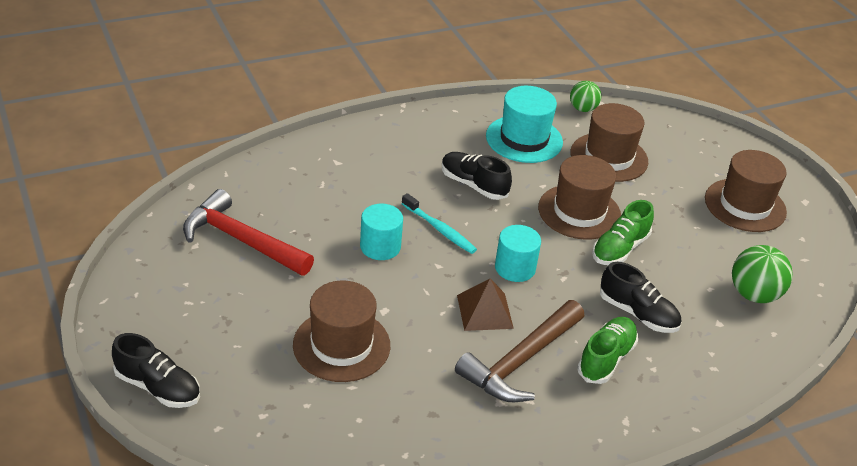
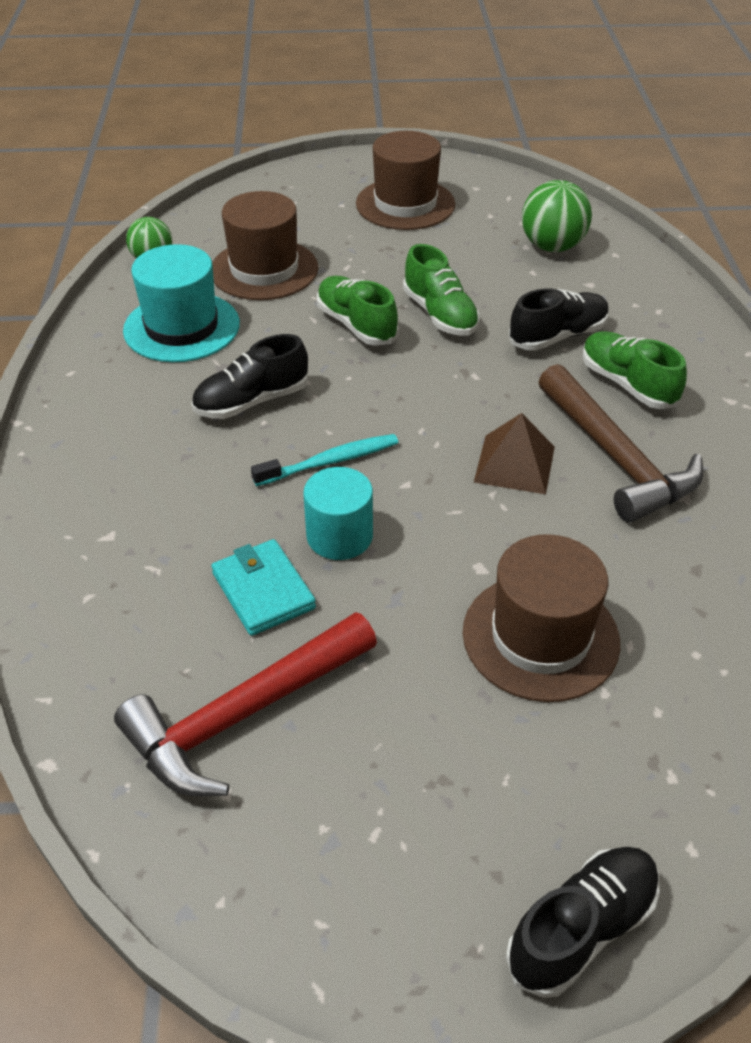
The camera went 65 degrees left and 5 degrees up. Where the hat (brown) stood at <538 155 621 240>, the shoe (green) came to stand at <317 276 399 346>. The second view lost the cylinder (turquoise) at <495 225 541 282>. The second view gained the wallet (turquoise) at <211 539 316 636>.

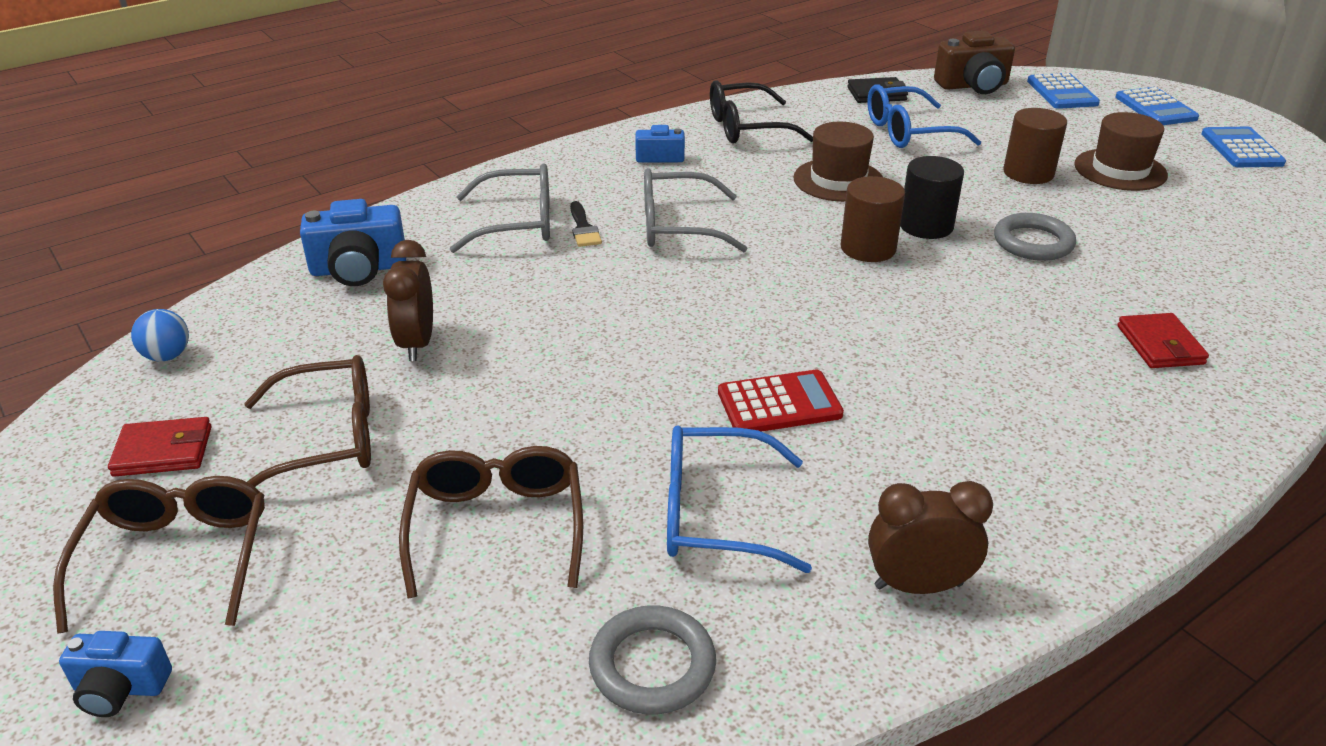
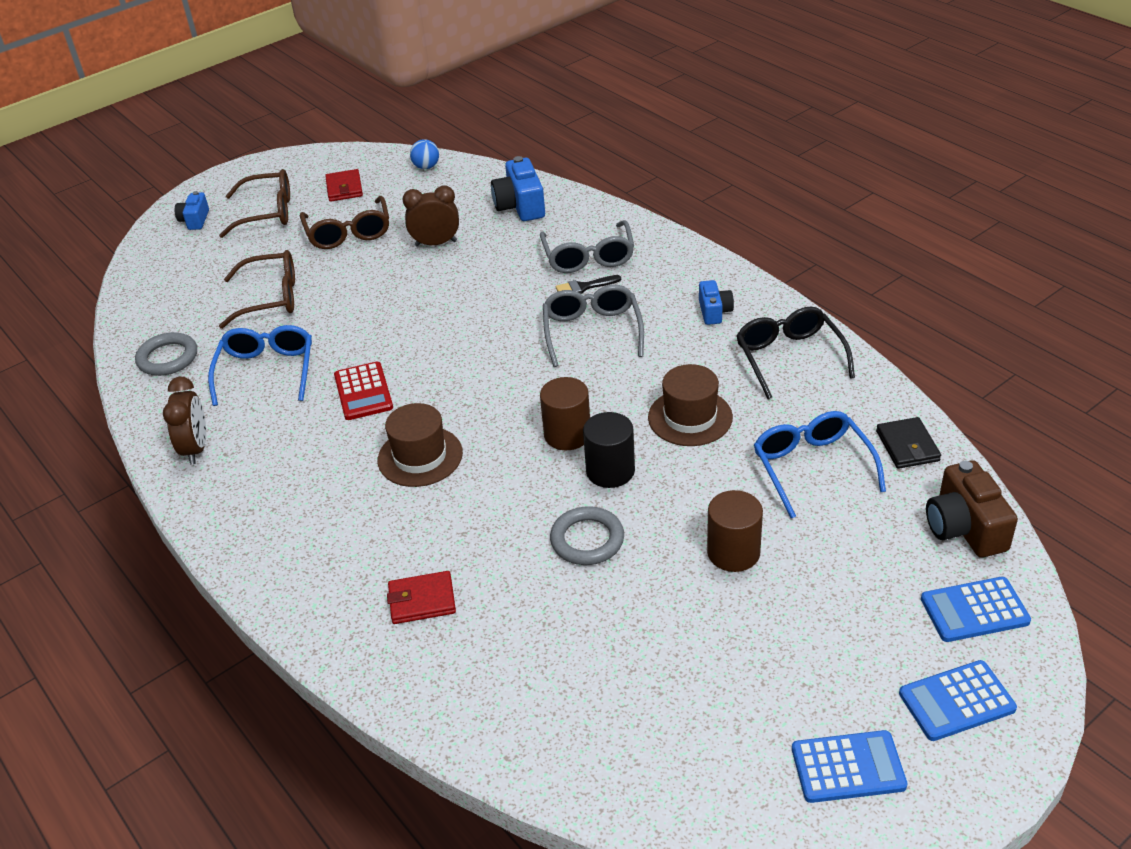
The camera went 90 degrees right and 5 degrees up. The hat (brown) ended up elsewhere, having gone from <1074 112 1168 191> to <378 403 463 487>.

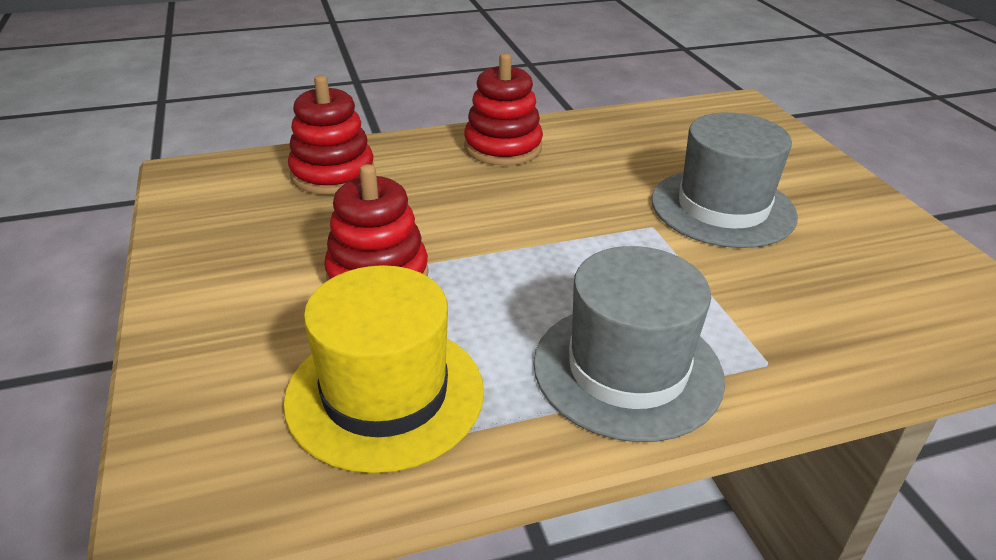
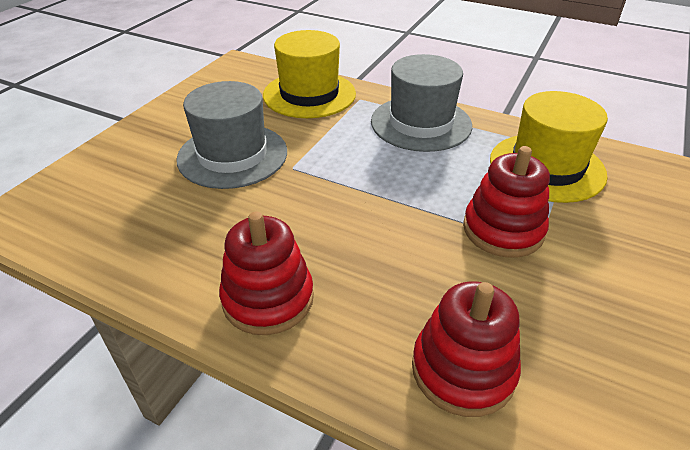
The camera went 135 degrees left and 5 degrees up. The second view gained the hat (yellow) at <263 30 356 118>.

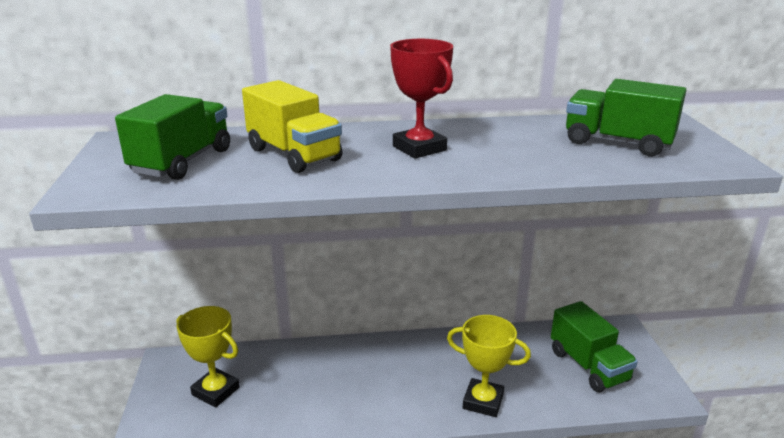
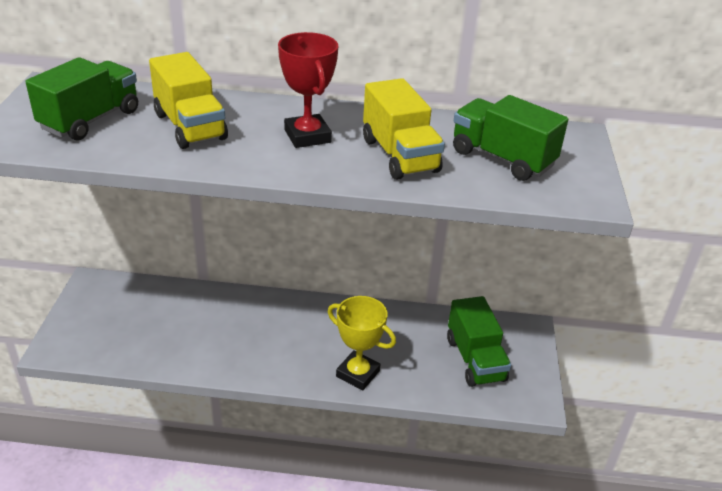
The camera went 10 degrees right and 10 degrees up. The second view lost the trophy (yellow) at <177 306 240 408>. The second view gained the truck (yellow) at <363 78 445 180>.

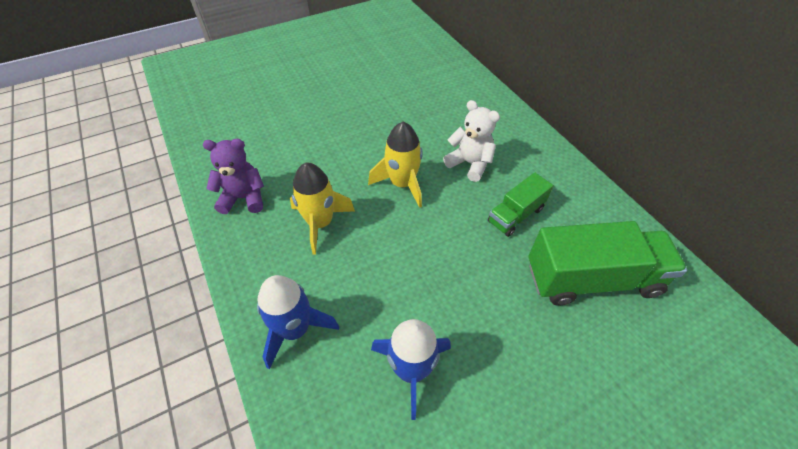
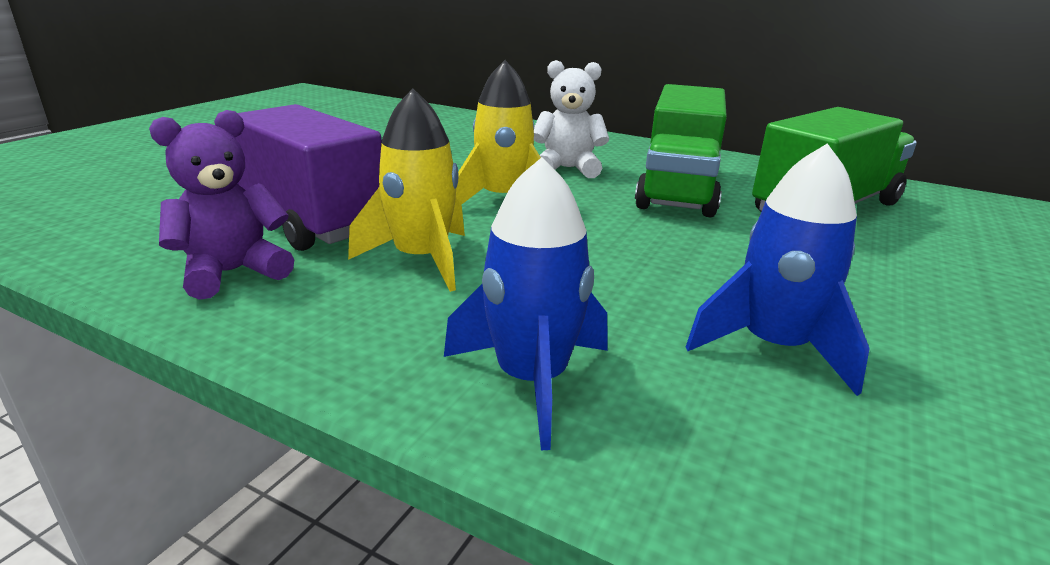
The camera went 35 degrees left and 25 degrees down. The size of the truck (green) at <488 173 553 237> changed by a factor of 1.81. The second view gained the truck (purple) at <235 104 382 251>.

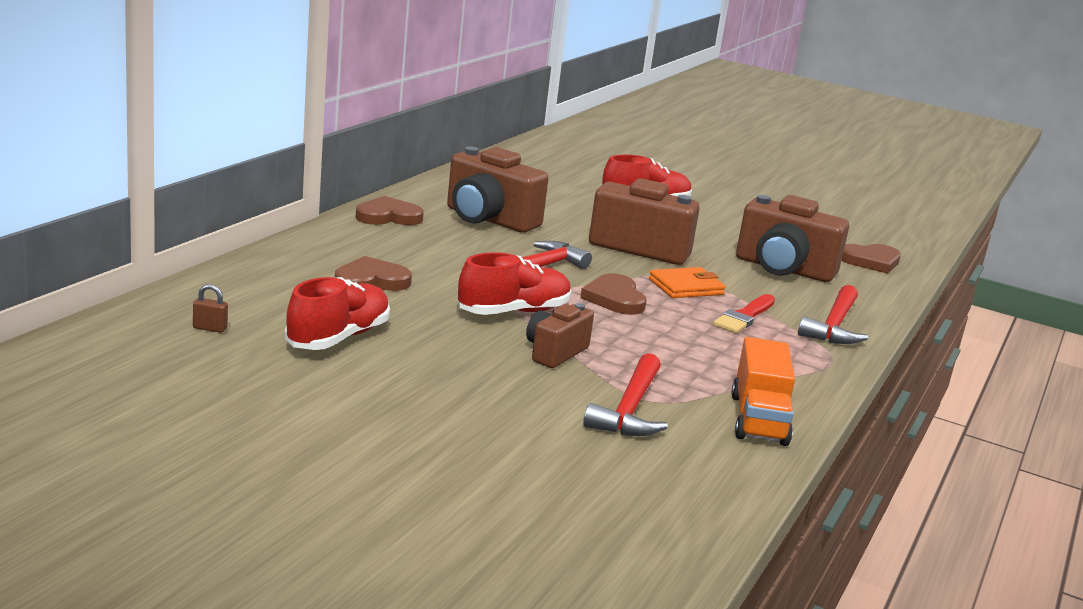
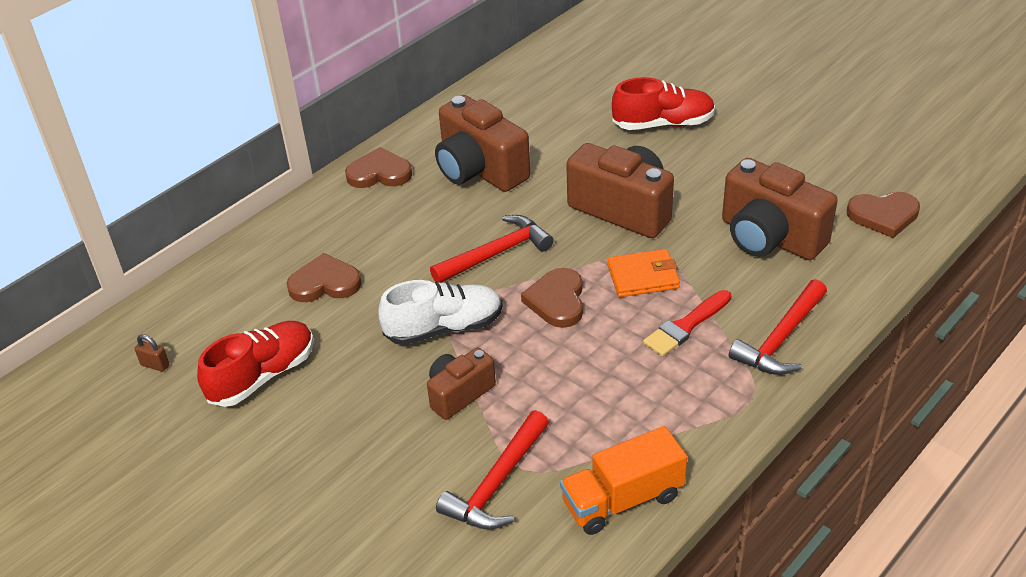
The camera went 20 degrees right and 20 degrees up. What was the shoe (red) at <458 252 571 315> turned into the shoe (white) at <378 280 503 345>. The truck (orange) at <731 337 795 446> ended up facing another way, 45 degrees clockwise from before.

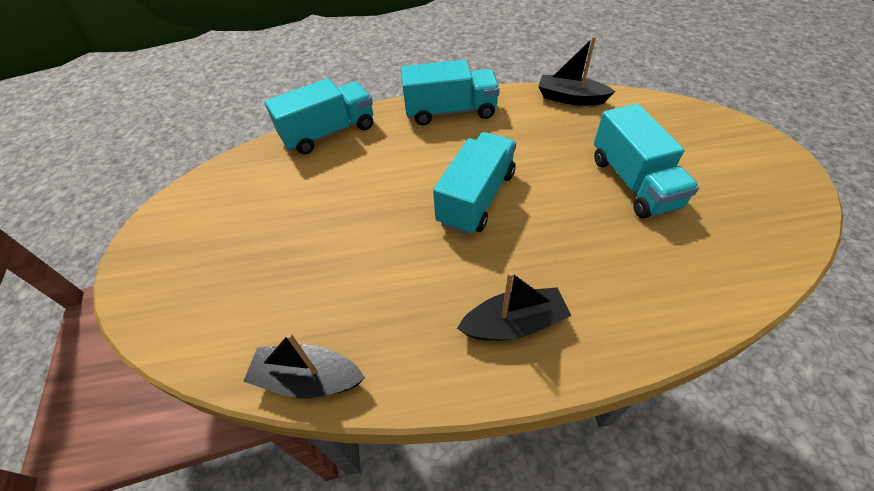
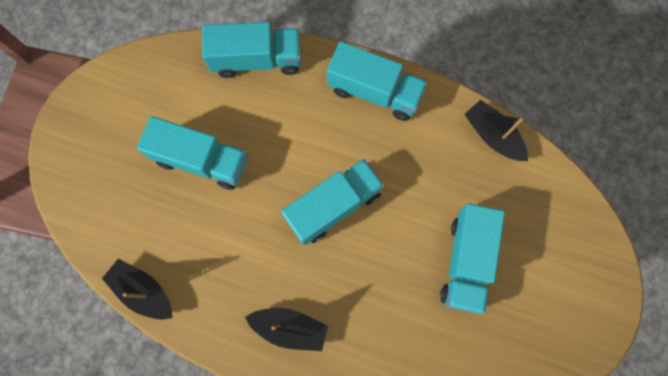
The camera went 25 degrees right and 25 degrees up. The second view gained the truck (turquoise) at <137 116 247 190>.

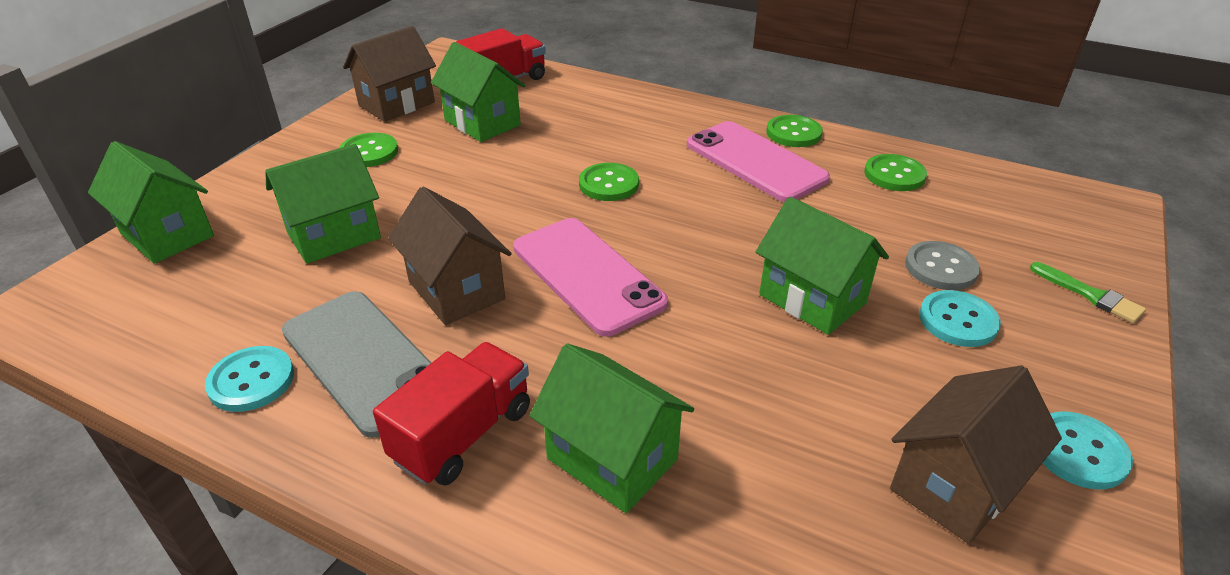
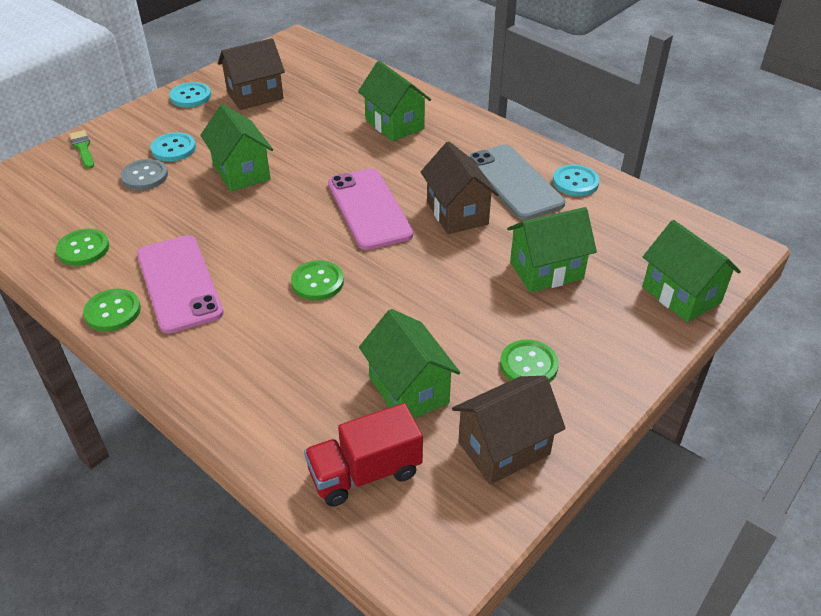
The camera went 165 degrees left and 5 degrees up. The second view lost the truck (red) at <373 342 530 486>.

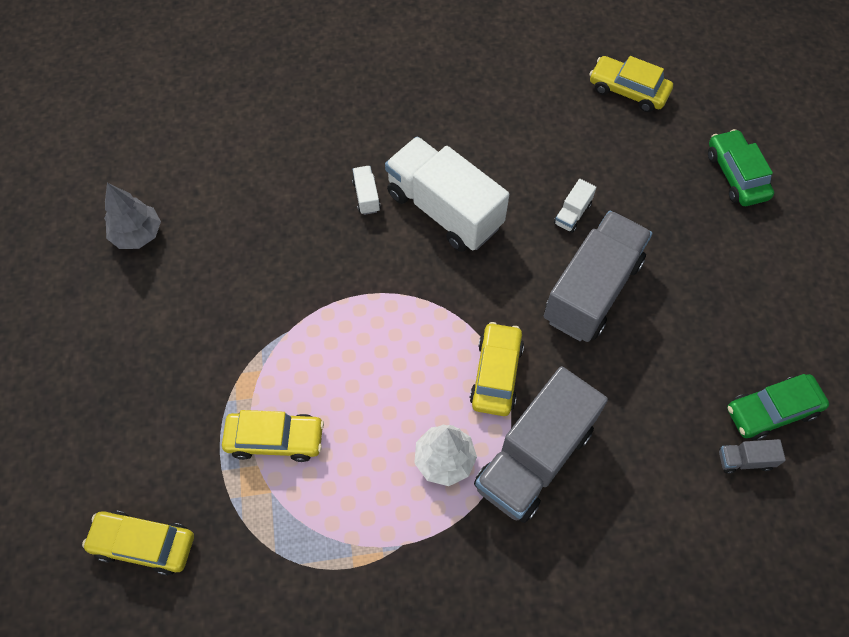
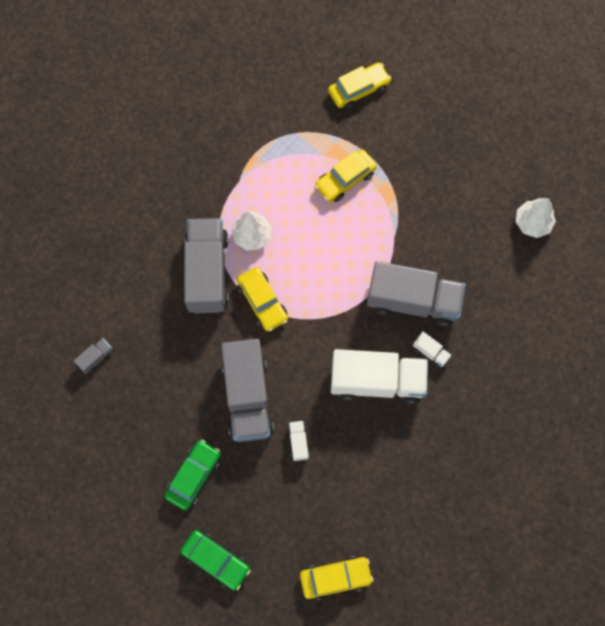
The camera went 140 degrees right and 10 degrees up. What was the tree (grey) at <104 183 161 249> turned into the tree (white) at <516 198 556 238>. The car (green) ended up elsewhere, having gone from <727 374 829 441> to <165 440 221 510>. The second view gained the truck (grey) at <367 261 466 327>.

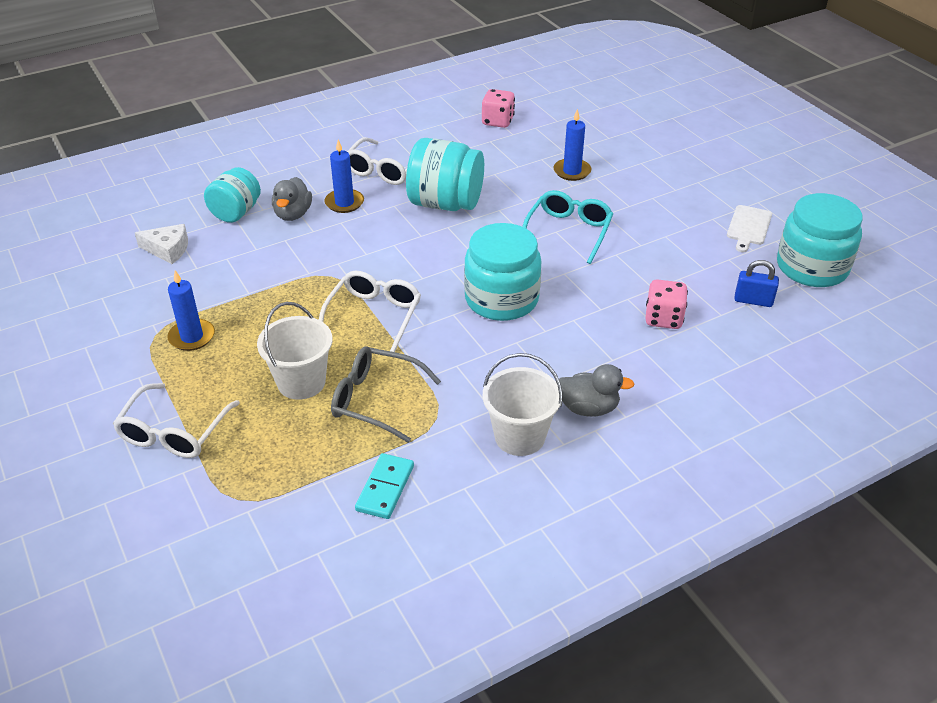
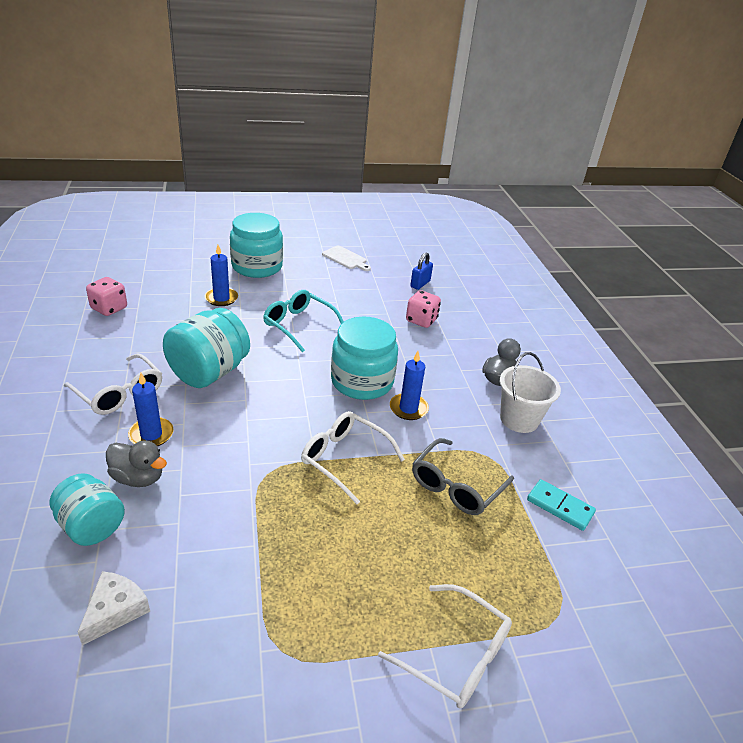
The camera went 75 degrees left and 5 degrees down. The jar (turquoise) ended up elsewhere, having gone from <777 193 863 287> to <230 213 283 278>. The candle (blue) ended up elsewhere, having gone from <167 270 215 351> to <390 351 429 420>. The second view lost the bucket (white) at <257 302 332 400>.

